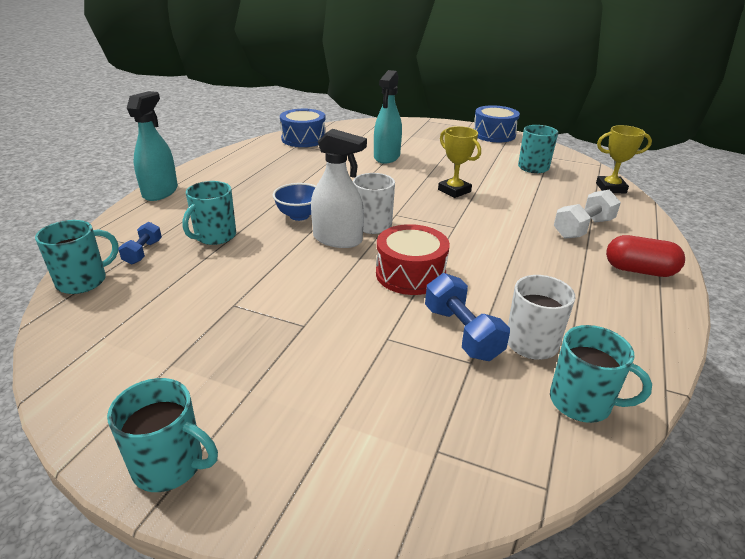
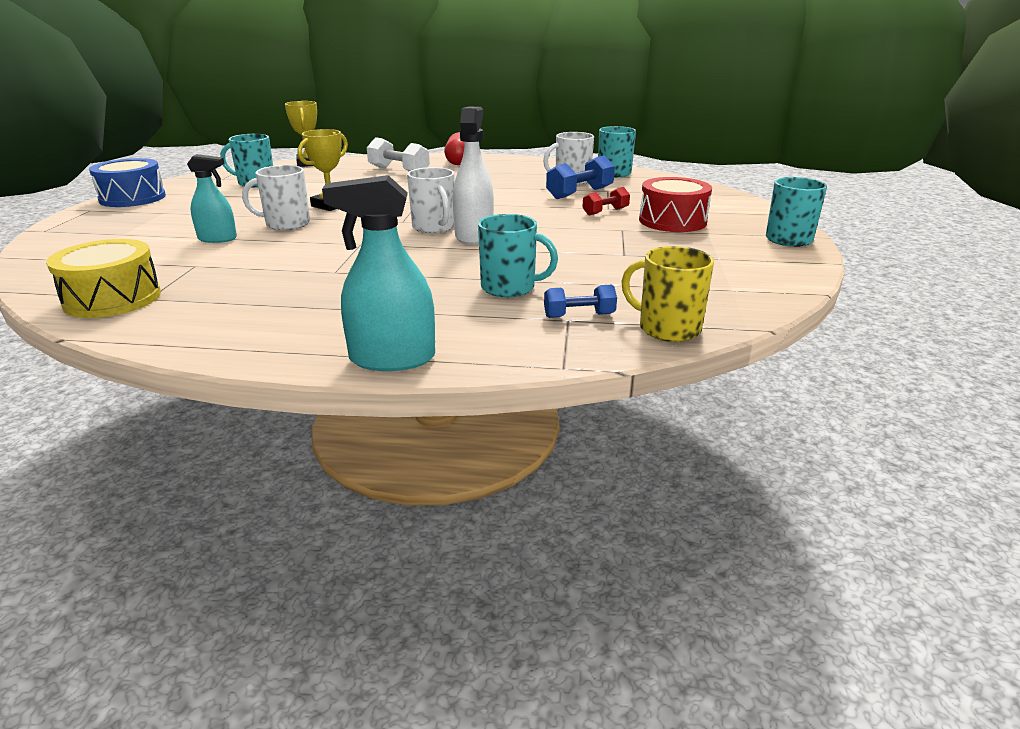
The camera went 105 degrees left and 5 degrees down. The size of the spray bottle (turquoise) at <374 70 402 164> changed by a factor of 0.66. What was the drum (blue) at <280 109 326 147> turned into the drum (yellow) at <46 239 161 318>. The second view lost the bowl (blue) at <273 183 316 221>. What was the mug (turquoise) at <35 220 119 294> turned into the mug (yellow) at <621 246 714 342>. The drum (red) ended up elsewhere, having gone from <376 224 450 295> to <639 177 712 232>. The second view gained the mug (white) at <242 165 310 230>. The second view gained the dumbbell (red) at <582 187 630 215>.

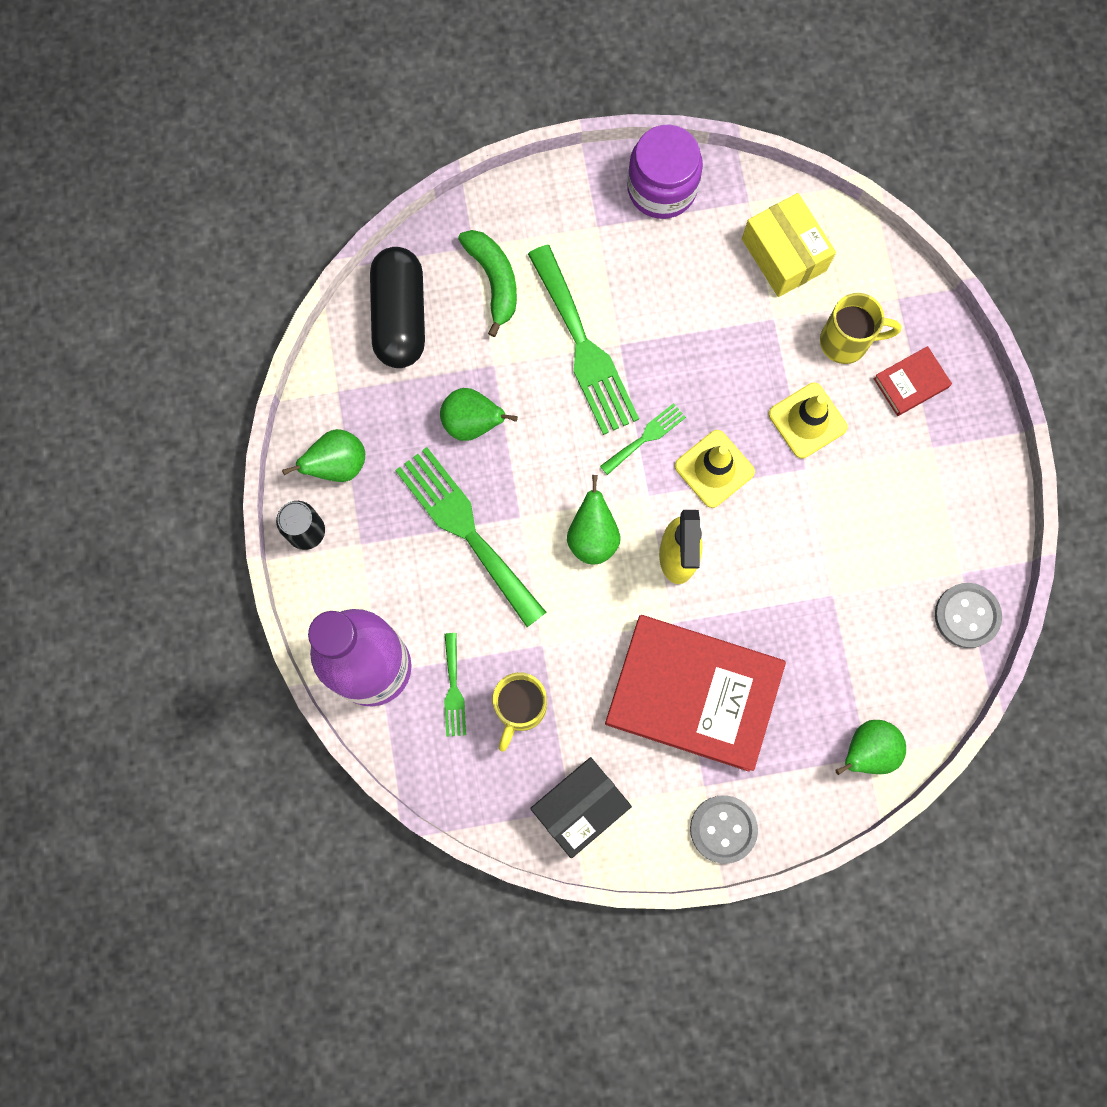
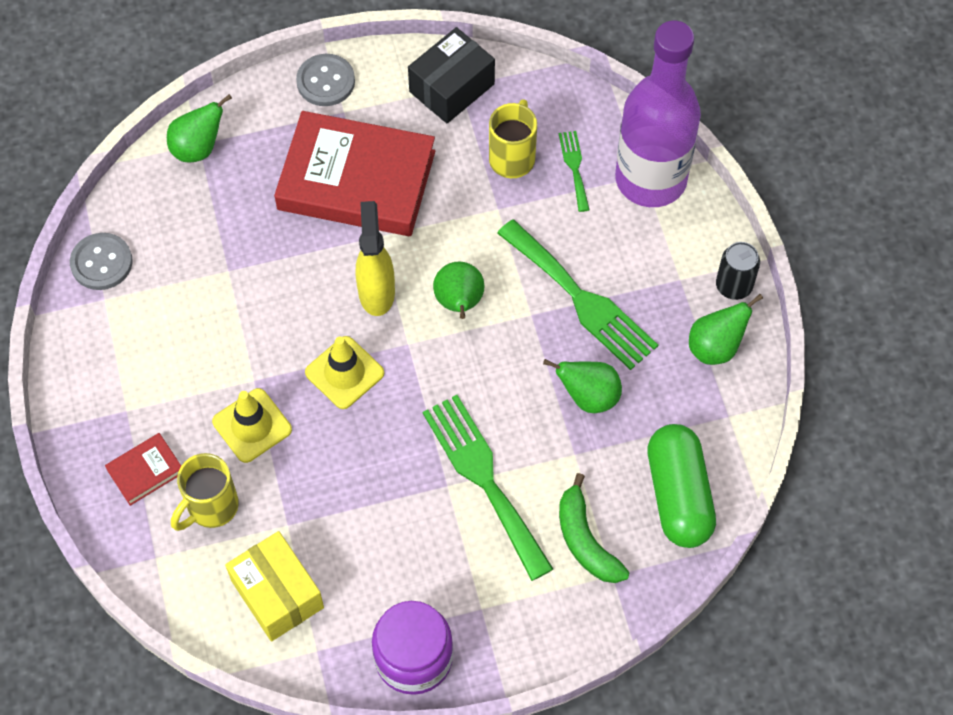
The camera went 175 degrees right and 15 degrees down. What was the capsule (black) at <370 247 425 368> turned into the capsule (green) at <647 424 716 548>. The mug (yellow) at <820 293 901 364> ended up facing another way, 45 degrees counterclockwise from before. The second view lost the fork (green) at <600 403 686 475>.

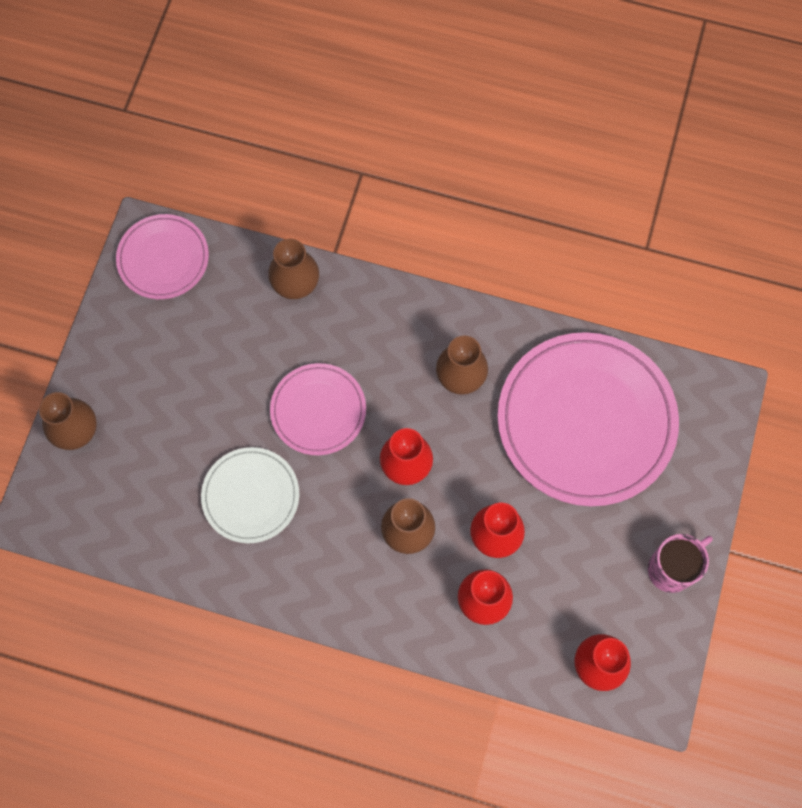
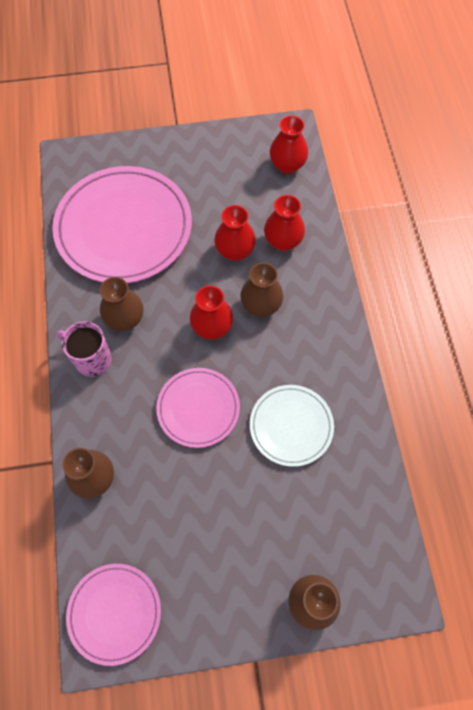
The camera went 115 degrees left and 5 degrees down. The mug (pink) ended up elsewhere, having gone from <648 534 713 593> to <56 321 112 377>.

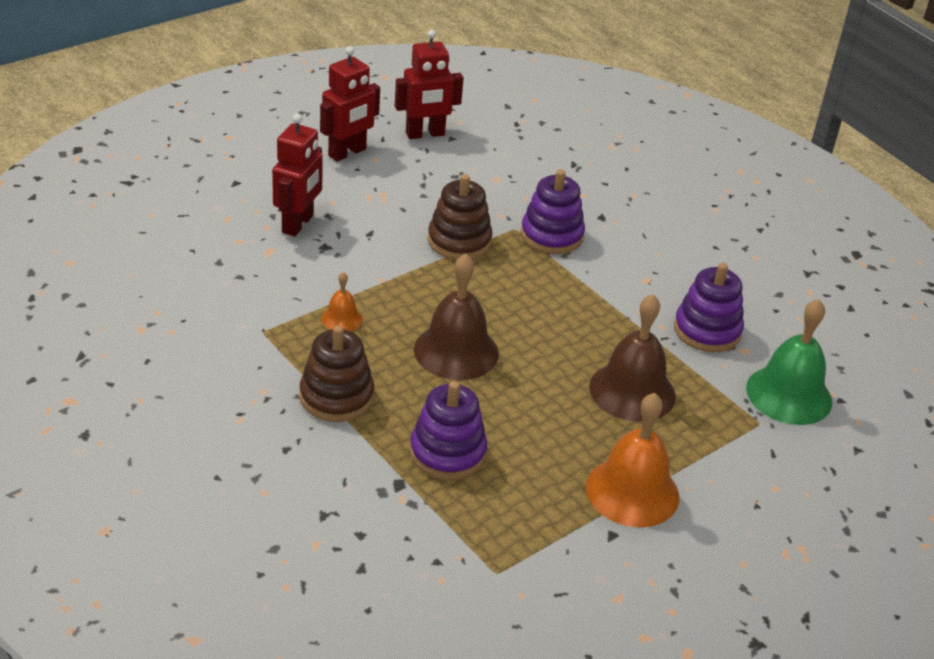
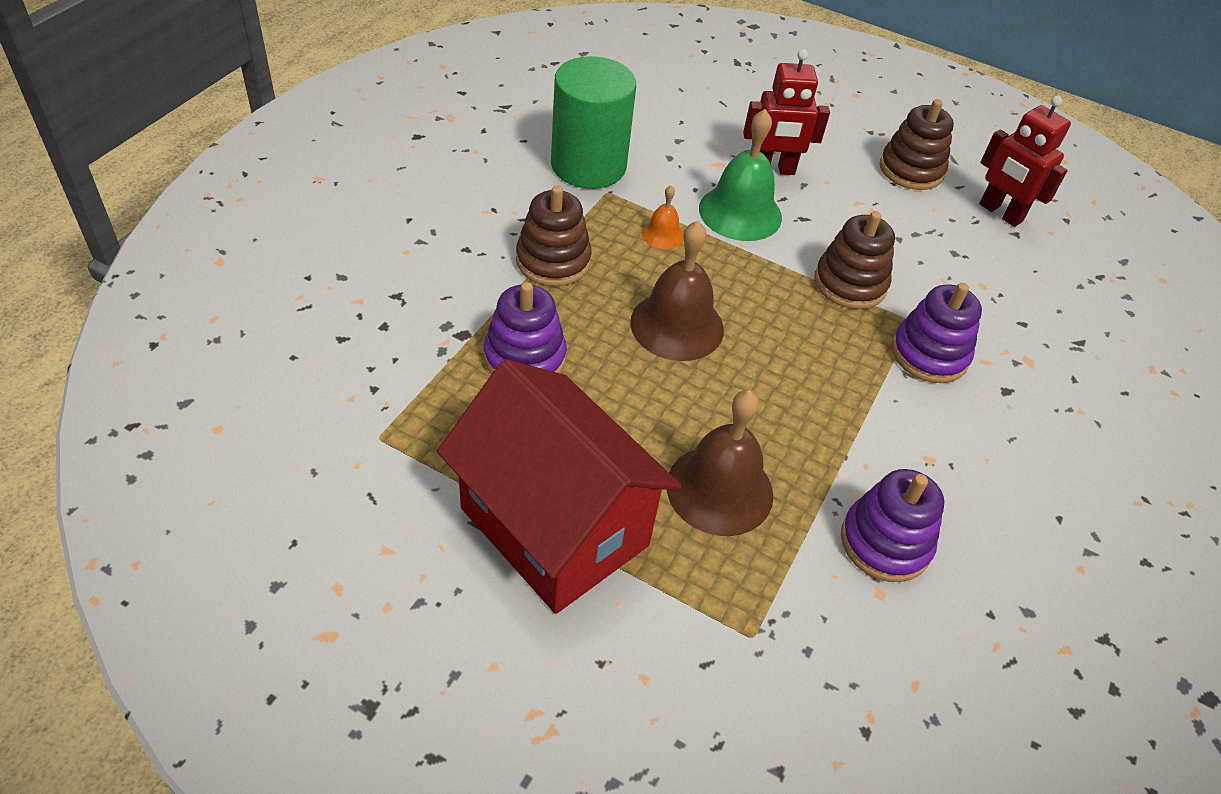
The camera went 65 degrees right and 10 degrees up. Where the robot (red) stood at <320 46 380 162>, the stacking toy (brown) came to stand at <880 99 954 190>. The bell (green) ended up elsewhere, having gone from <746 299 832 425> to <699 109 782 241>. Where the bell (orange) stood at <586 393 679 528>, the house (red) came to stand at <437 359 681 614>. The second view gained the cylinder (green) at <551 56 636 189>.

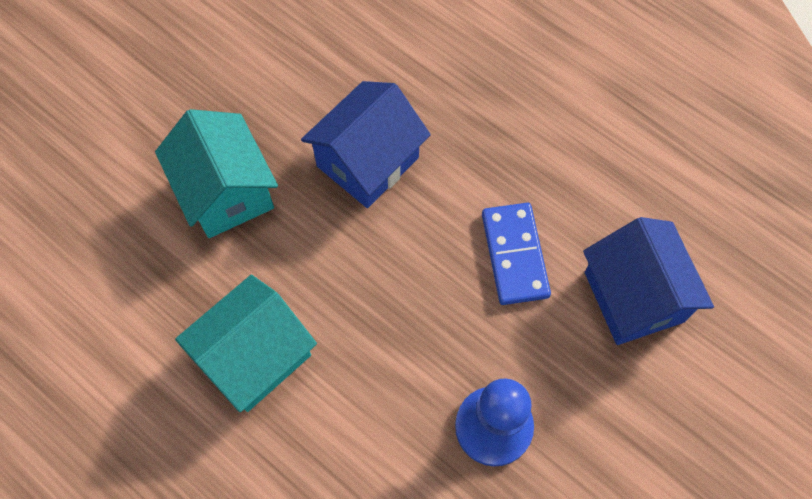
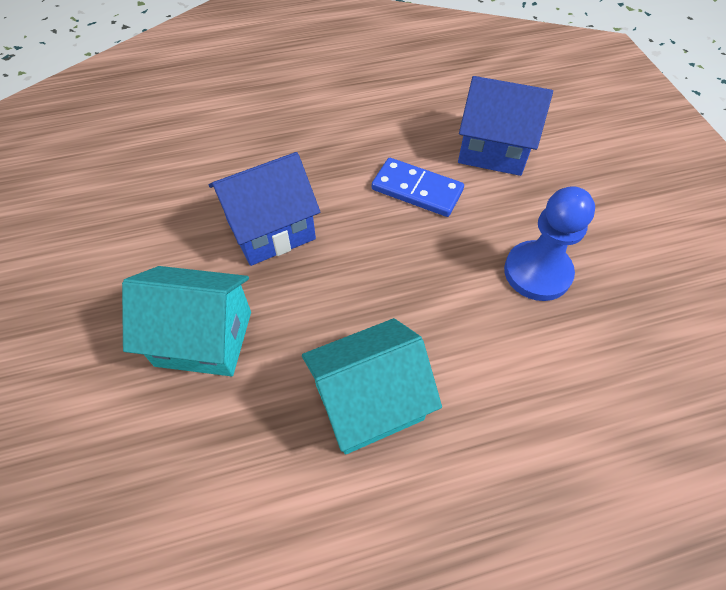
The camera went 55 degrees left and 10 degrees down. The house (blue) at <301 81 431 208> ended up facing another way, 75 degrees clockwise from before. The house (turquoise) at <175 275 317 412> ended up facing another way, 75 degrees clockwise from before.

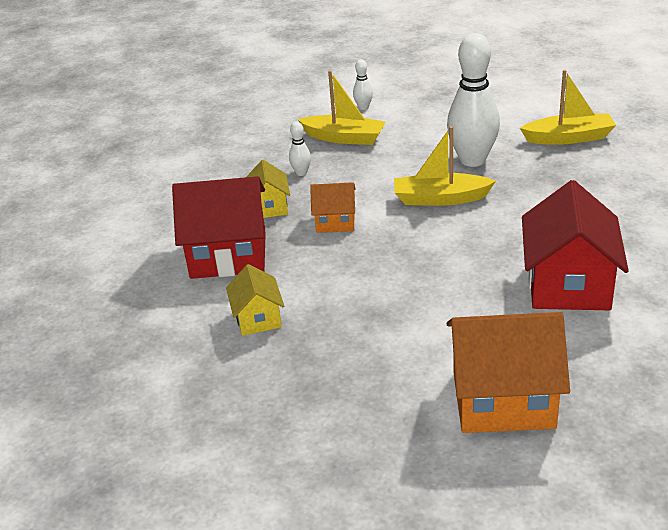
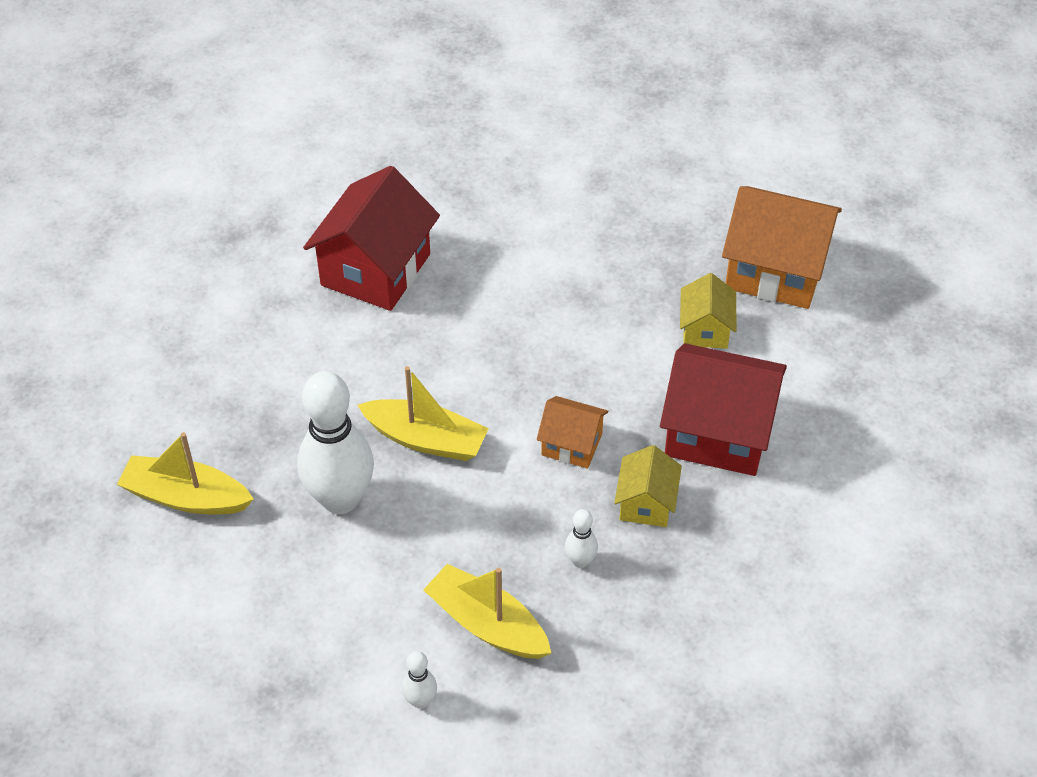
The camera went 165 degrees left and 15 degrees up. The house (orange) ended up elsewhere, having gone from <446 312 570 433> to <722 186 842 309>.

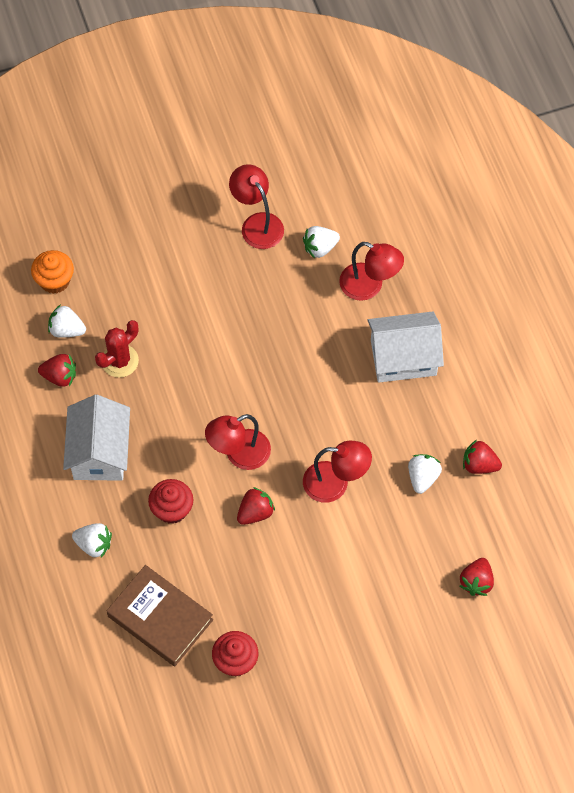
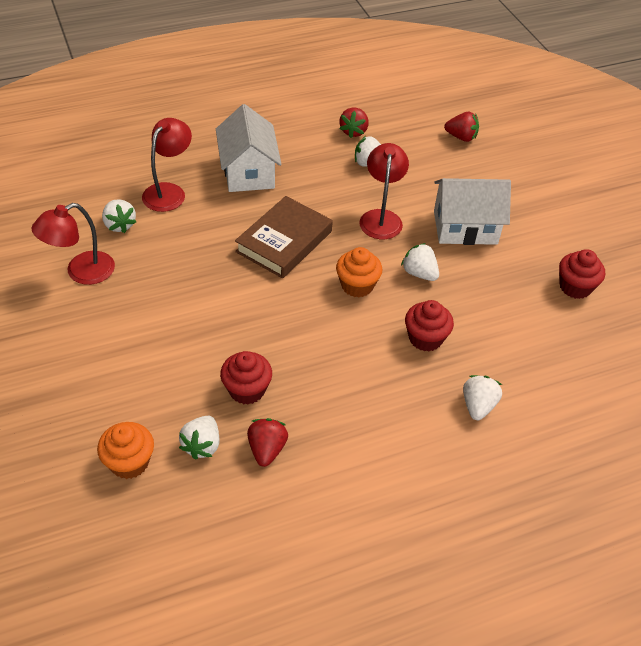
The camera went 95 degrees left and 15 degrees down. Where the cactus (red) stood at <95 320 139 378>, the cupcake (red) came to stand at <220 351 272 404>. The house (white) ended up elsewhere, having gone from <63 395 130 481> to <434 178 511 245>. Where the lamp (red) stood at <205 414 271 470>, the cupcake (orange) came to stand at <336 247 382 298>. What was the strawberry (red) at <237 487 275 525> turned into the strawberry (white) at <401 243 439 281>. The book (brown) ended up elsewhere, having gone from <107 565 213 666> to <235 196 333 278>.

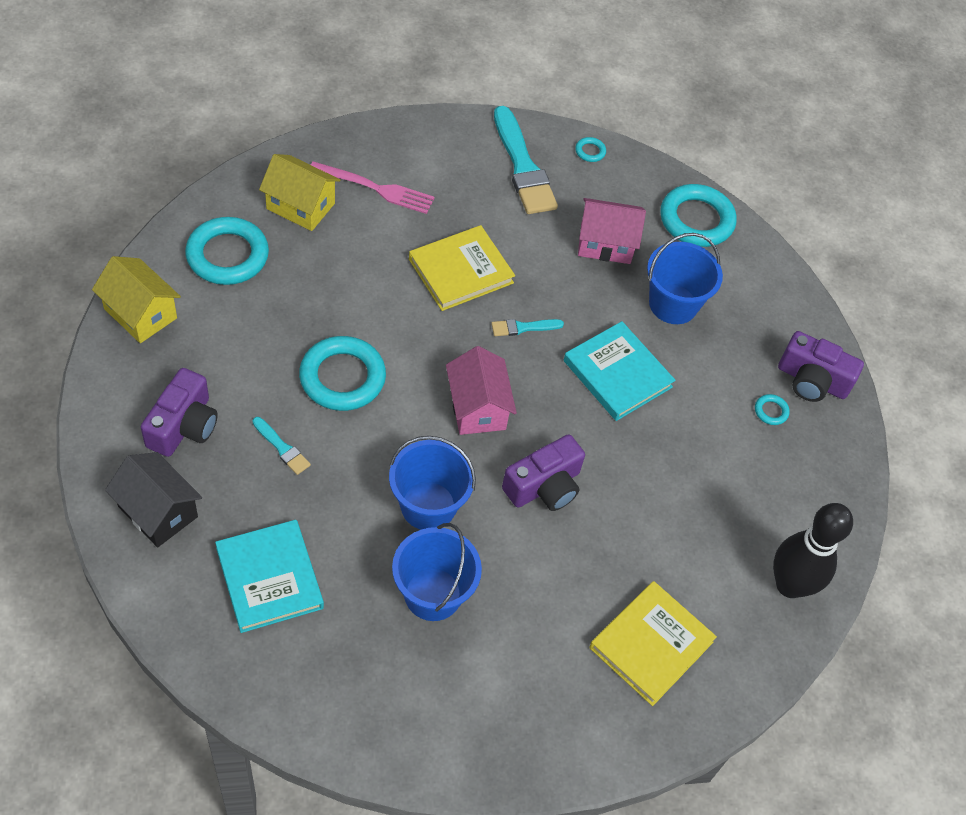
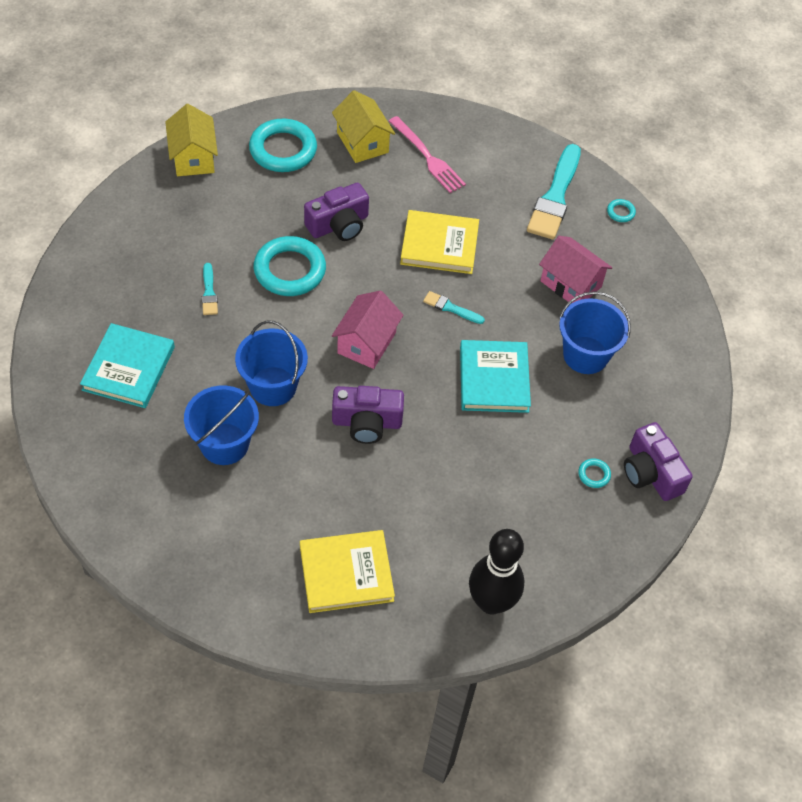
The camera went 40 degrees right and 0 degrees up. The second view lost the ring (turquoise) at <660 184 737 247>. The camera (purple) ended up elsewhere, having gone from <141 368 218 457> to <304 183 369 241>. The second view lost the house (black) at <105 452 202 548>.

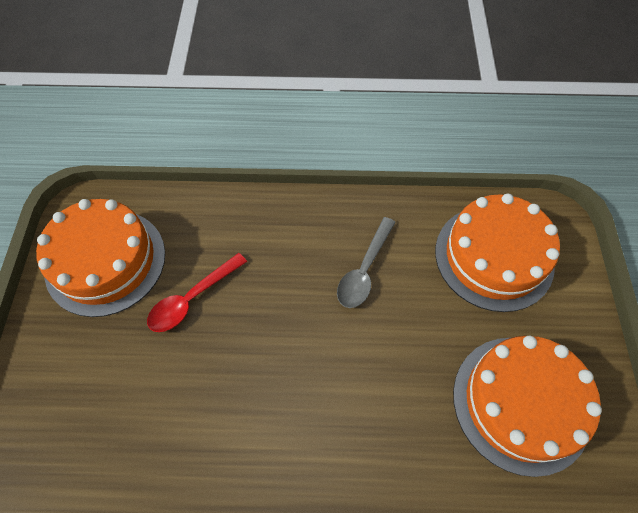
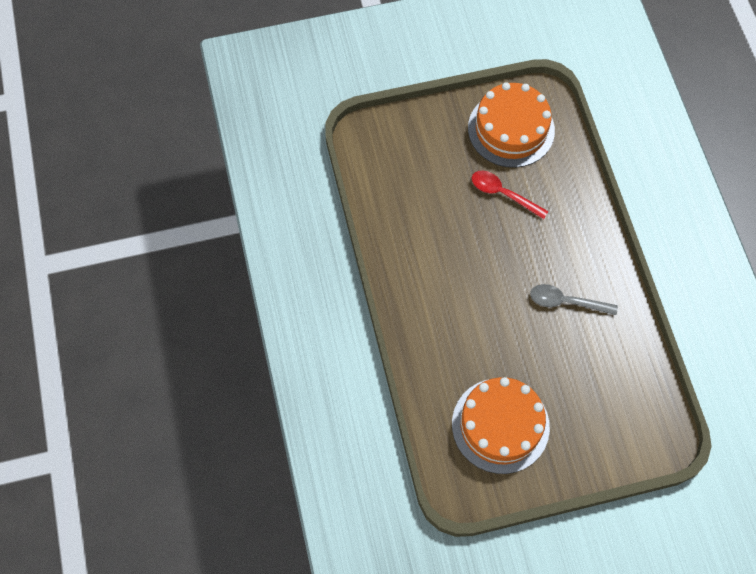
The camera went 75 degrees right and 5 degrees up. The second view lost the cake (orange) at <435 193 560 312>.

